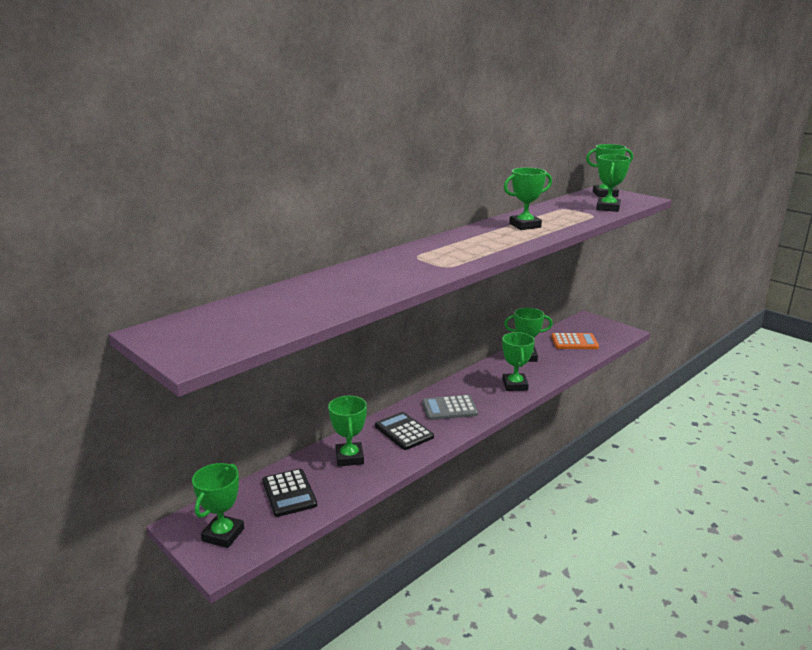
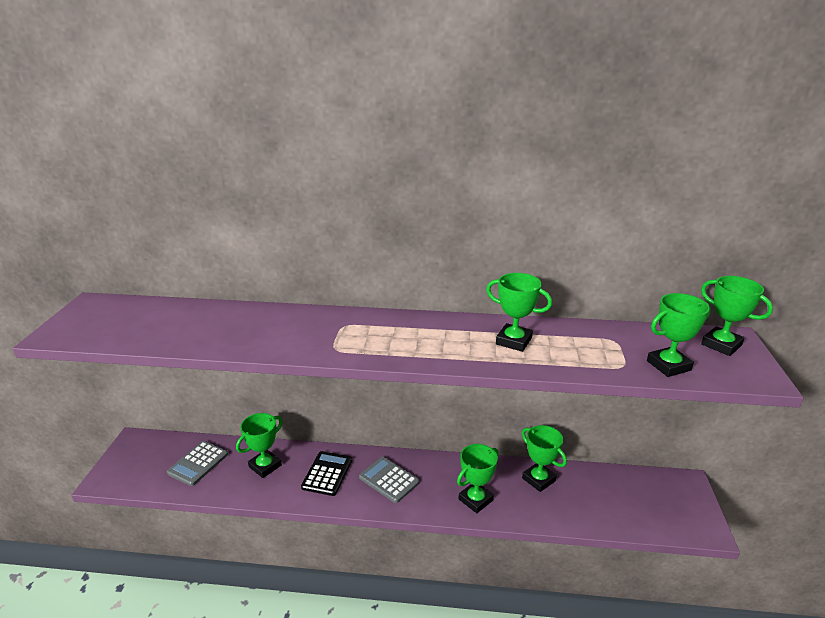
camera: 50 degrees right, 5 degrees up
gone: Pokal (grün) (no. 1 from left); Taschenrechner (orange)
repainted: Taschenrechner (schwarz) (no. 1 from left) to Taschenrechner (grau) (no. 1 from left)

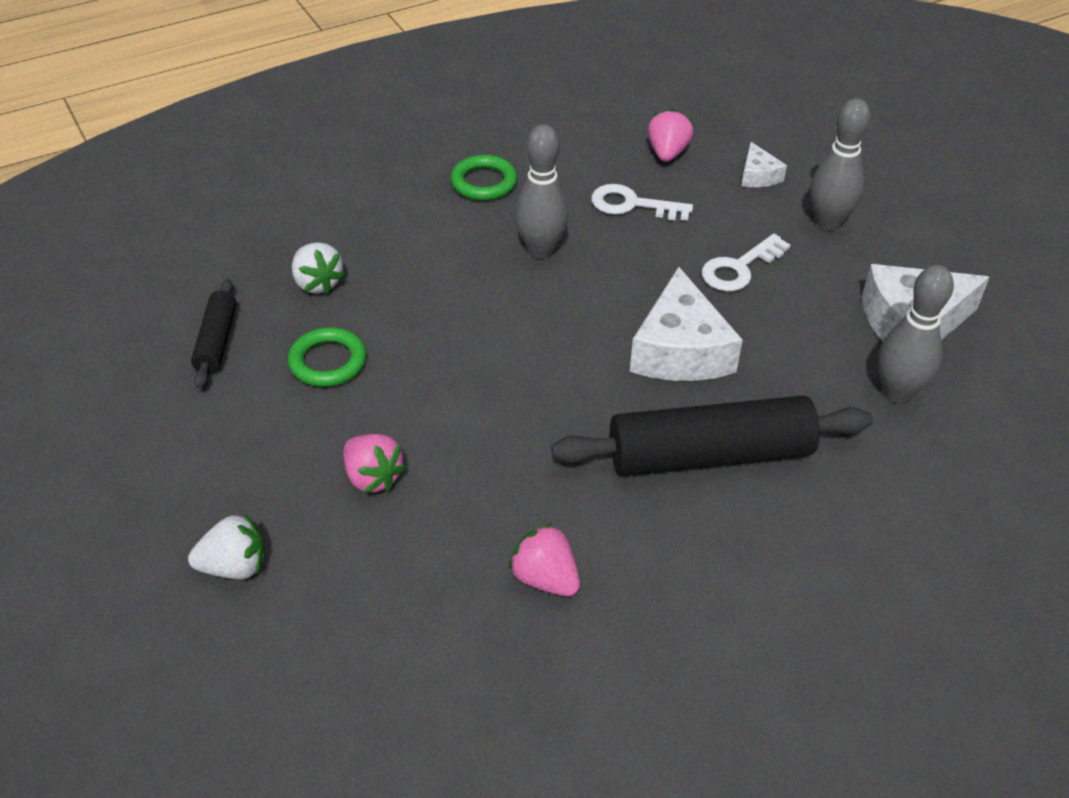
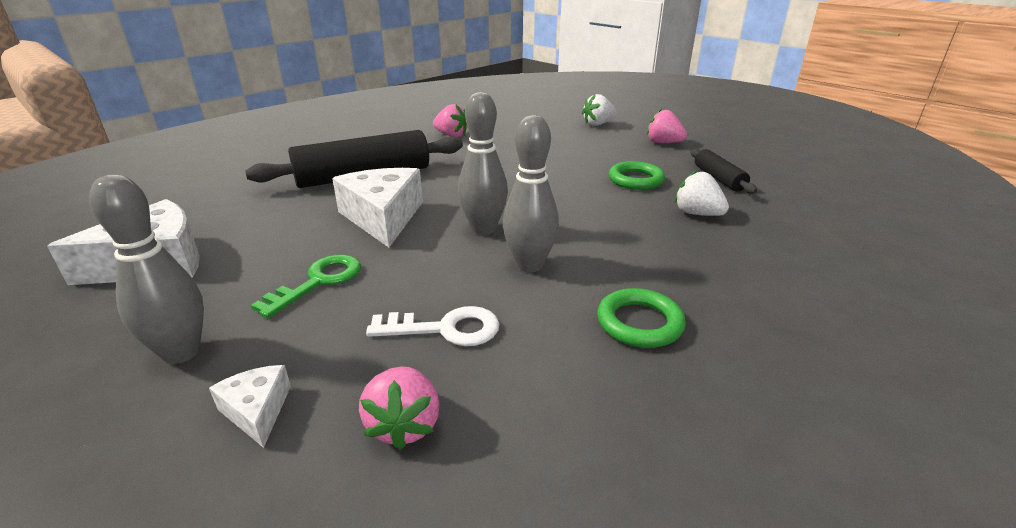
camera: 165 degrees right, 15 degrees down
shifted: Erdbeere (rosa) (no. 1 from left in the first image) to Erdbeere (rosa) (no. 3 from left); Bowlingkegel (grau) (no. 3 from left in the first image) to Bowlingkegel (grau) (no. 2 from left)
repainted: Schlüssel (weiß) (no. 2 from left) to Schlüssel (grün)

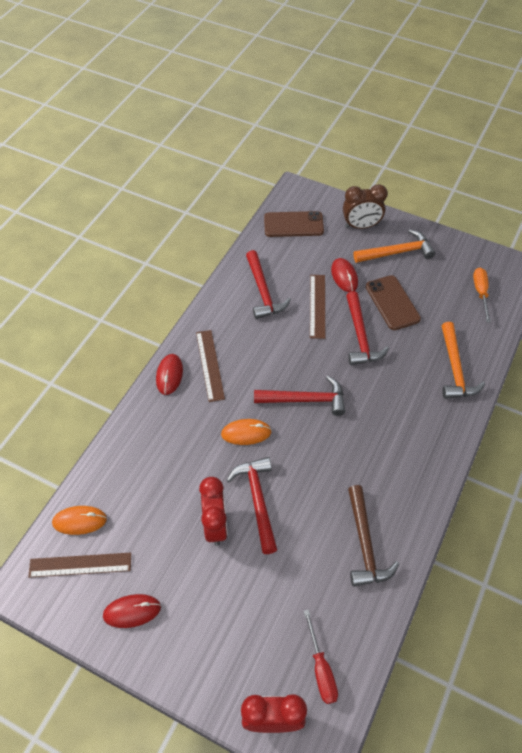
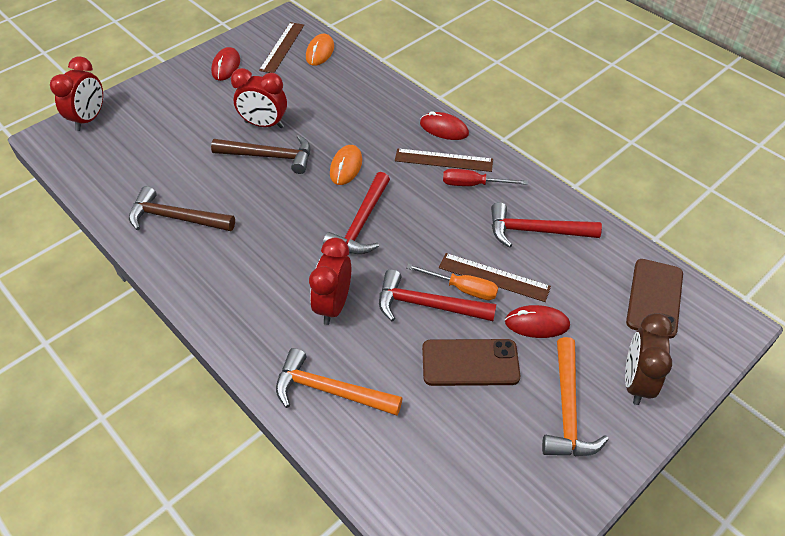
camera: 110 degrees right, 5 degrees down
new: Wecker (rot) (no. 3 from left)
shifted: Schraubenzieher (rot); Schraubenzieher (orange)
repainted: Hammer (rot) (no. 1 from left) to Hammer (braun) (no. 2 from left)

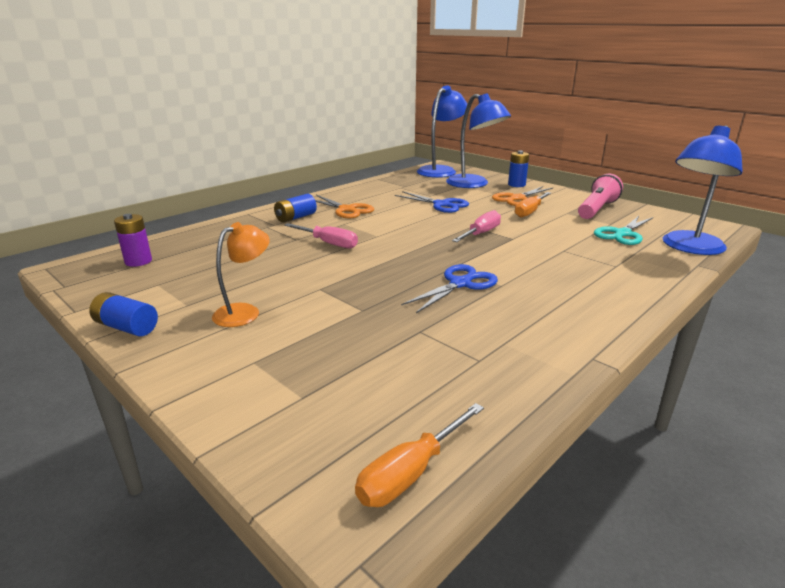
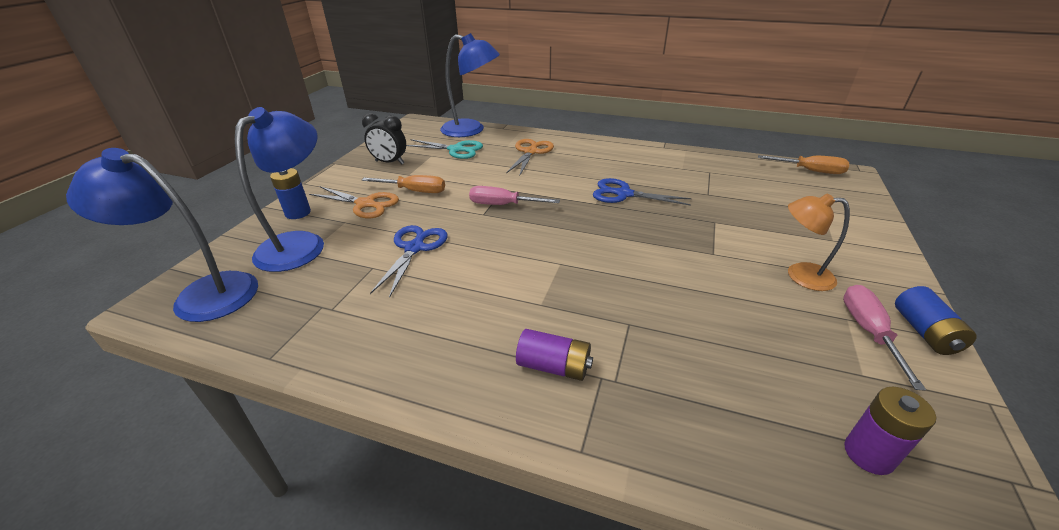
camera: 115 degrees left, 10 degrees up
shifted: Schraubenzieher (rosa) (no. 1 from left in the first image) to Schraubenzieher (rosa) (no. 2 from left); Schere (orange) (no. 1 from left in the first image) to Schere (orange) (no. 2 from left)
swapped: Taschenlampe (rosa) to Wecker (schwarz)
repainted: Batterie (blau) (no. 2 from left) to Batterie (lila) (no. 1 from left)

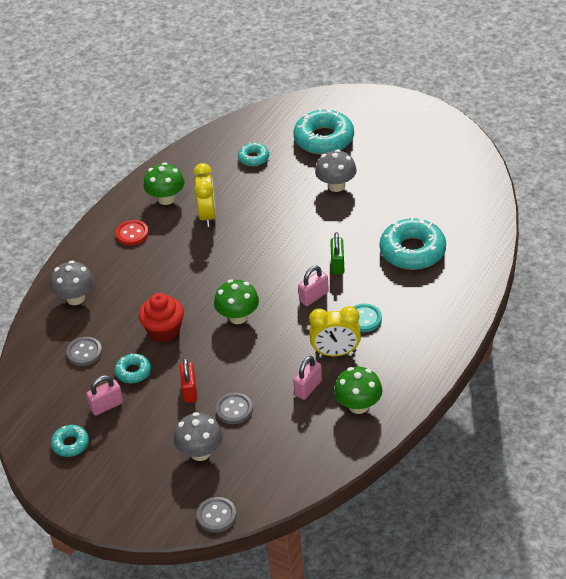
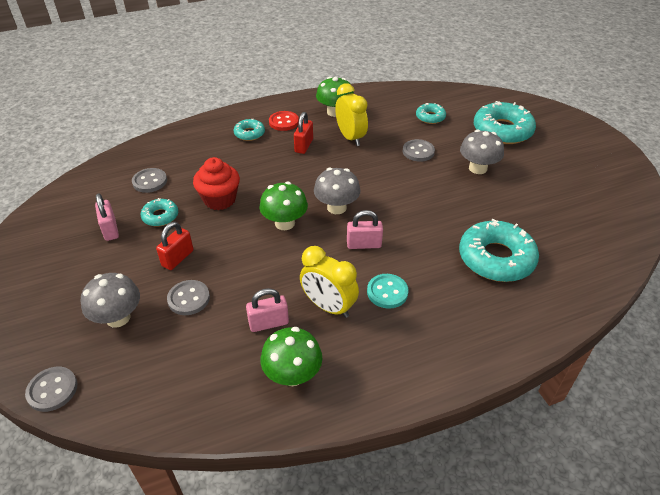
camera: 35 degrees right, 0 degrees up
gone: Vorhängeschloss (grün)
new: Vorhängeschloss (rot) (no. 2 from left); Knopf (grau) (no. 4 from left)
shifted: Pilz (grau) (no. 1 from left in the first image) to Pilz (grau) (no. 2 from left); Donut (türkis) (no. 1 from left in the first image) to Donut (türkis) (no. 2 from left)
rotated: Vorhängeschloss (rosa) (no. 1 from left) 60 degrees clockwise; Wecker (gelb) (no. 1 from left in the first image) 60 degrees counterclockwise

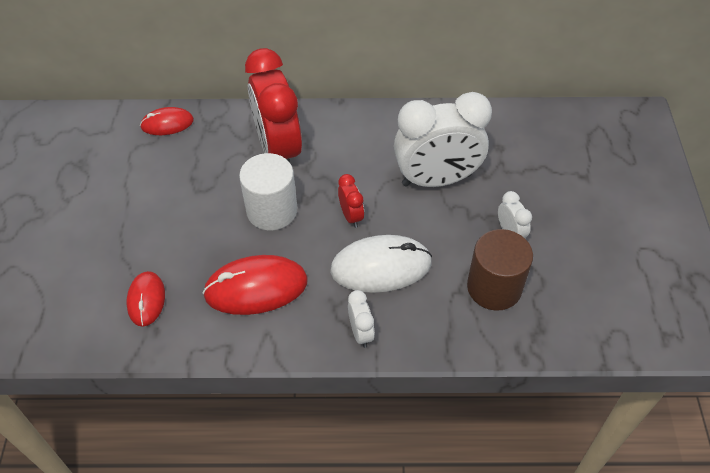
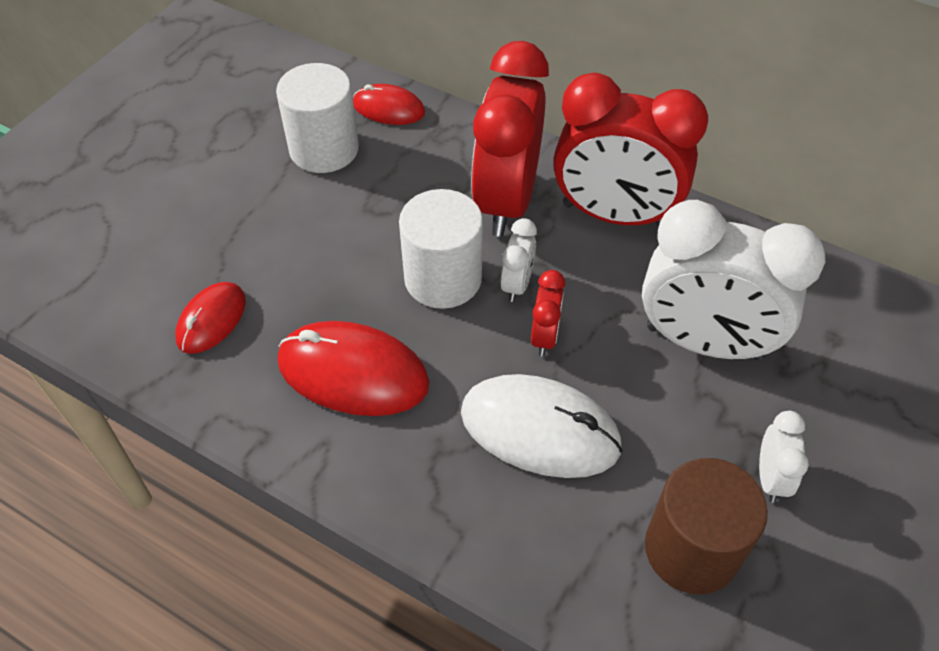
camera: 30 degrees right, 0 degrees up
new: Vollzylinder (weiß) (no. 1 from left); Wecker (rot) (no. 3 from left)
shifted: Wecker (weiß) (no. 1 from left)

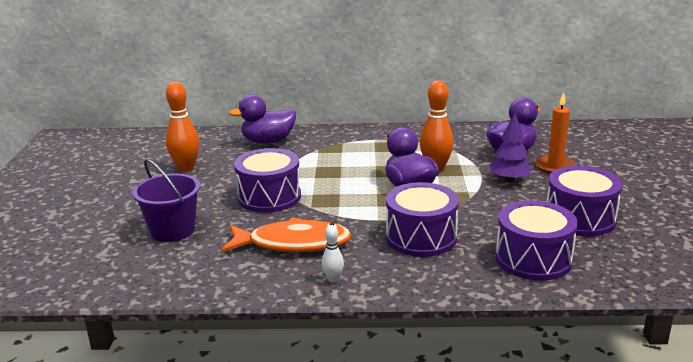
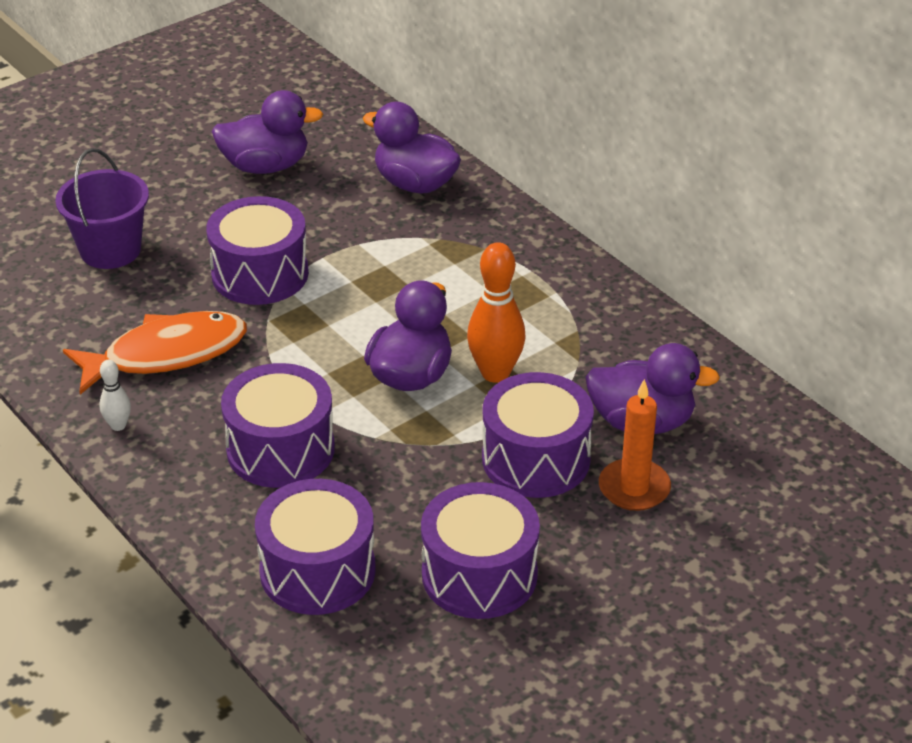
camera: 50 degrees right, 15 degrees up
swapped: Bowlingkegel (orange) (no. 1 from left) to Ente (lila) (no. 1 from left); Baum (lila) to Trommel (lila) (no. 5 from left)
rotated: Fisch (orange) 75 degrees counterclockwise

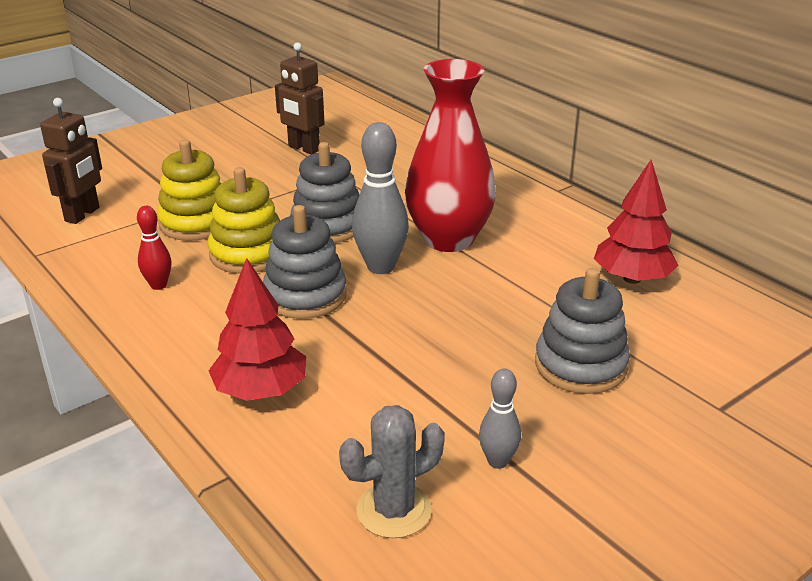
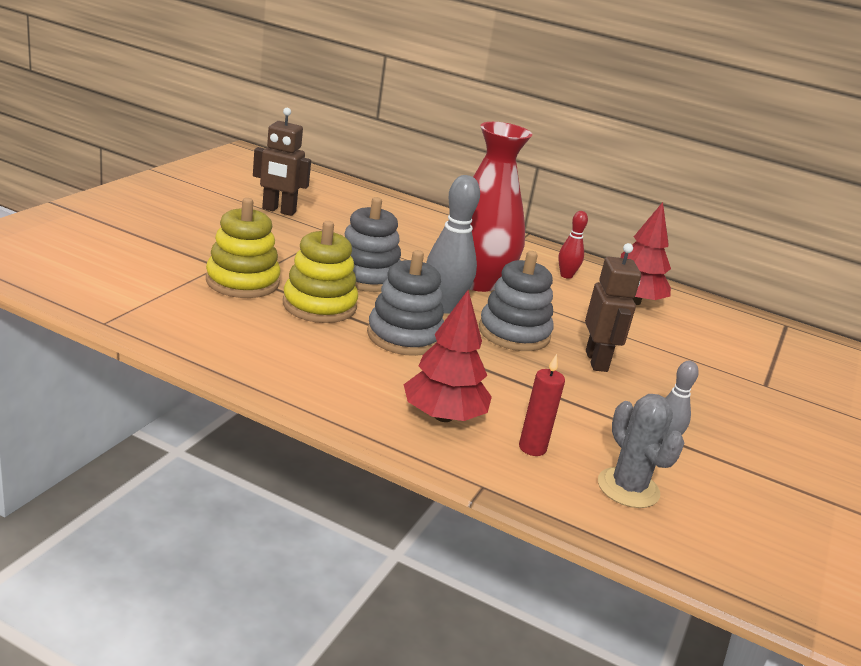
camera: 30 degrees left, 5 degrees down
new: Kerze (rot)
shifted: Roboter (braun) (no. 1 from left in the first image) to Roboter (braun) (no. 2 from left); Bowlingkegel (rot); Stapelspielzeug (grau) (no. 3 from left)
rotated: Kaktus (grau) 60 degrees counterclockwise

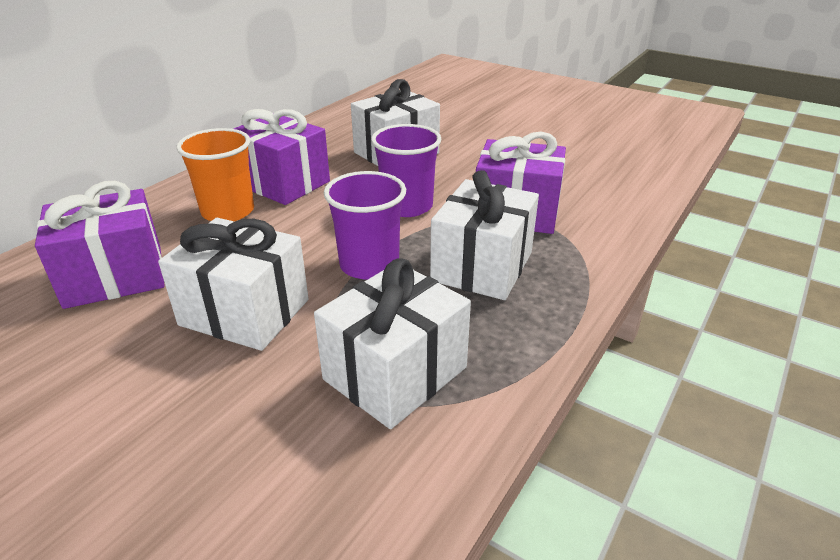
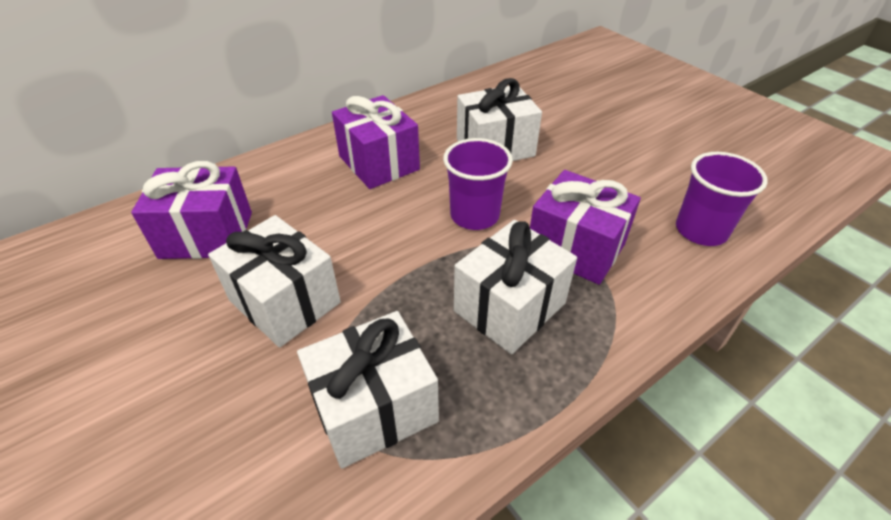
camera: 20 degrees right, 10 degrees up
gone: Becher (orange)
shifted: Becher (lila) (no. 1 from left in the first image) to Becher (lila) (no. 2 from left)

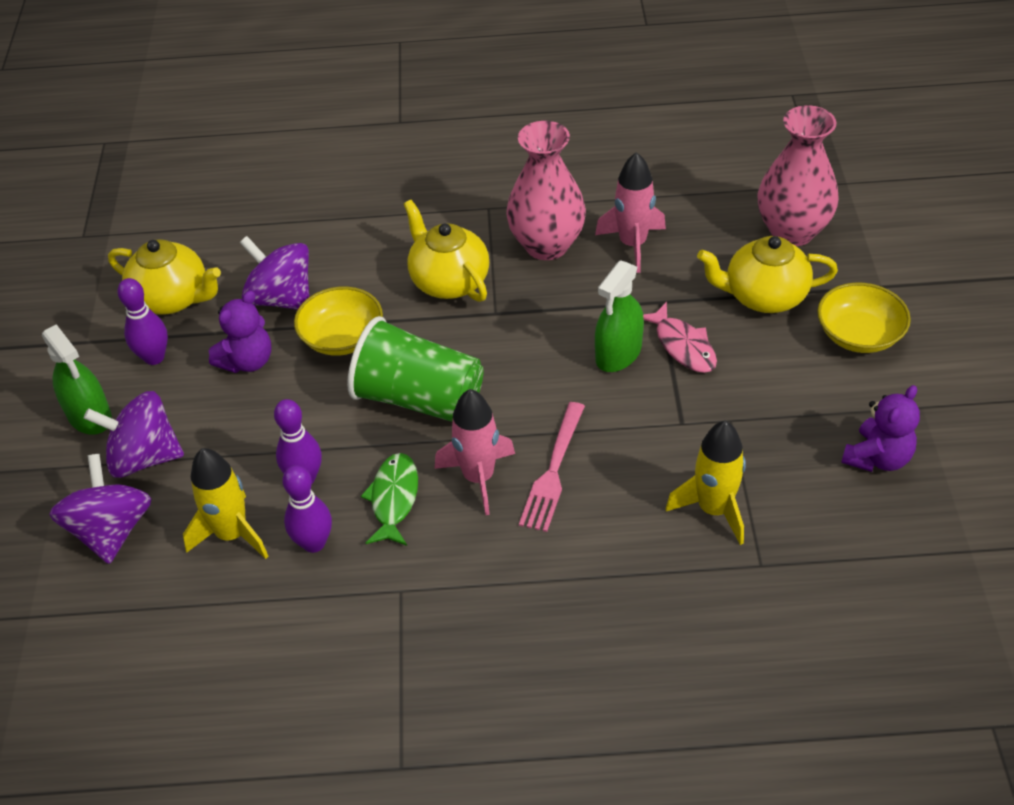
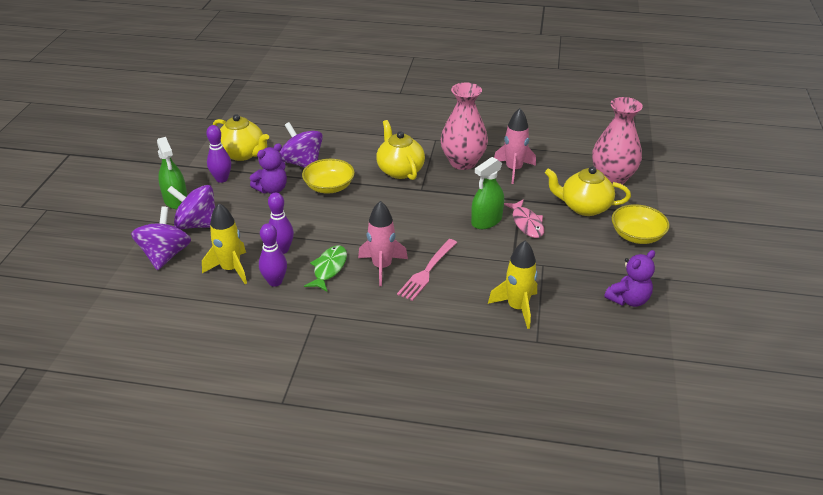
camera: 10 degrees right, 10 degrees down
gone: Becher (grün)

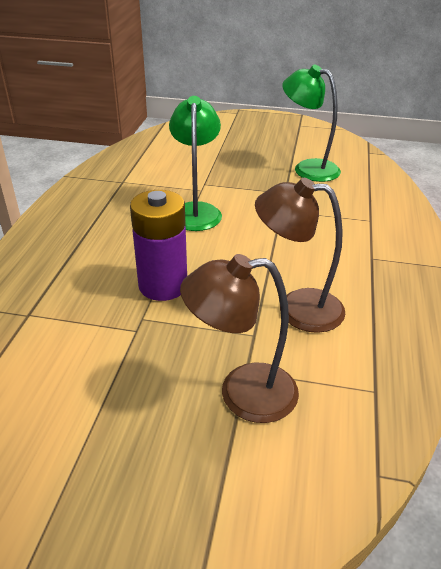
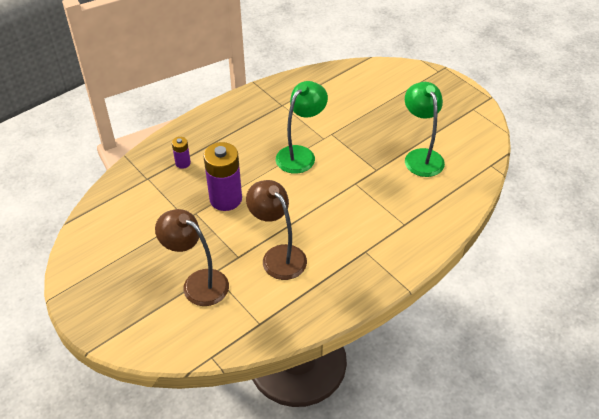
camera: 40 degrees right, 10 degrees up
new: Batterie (lila) (no. 1 from left)

